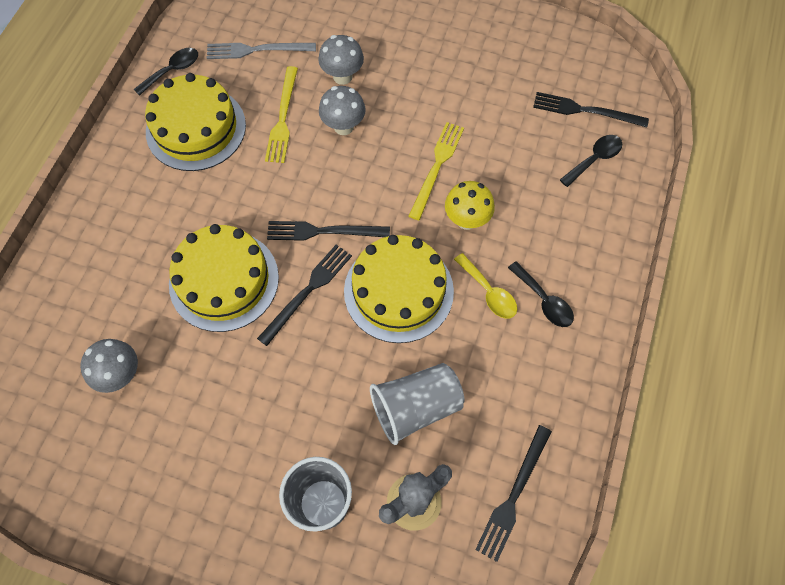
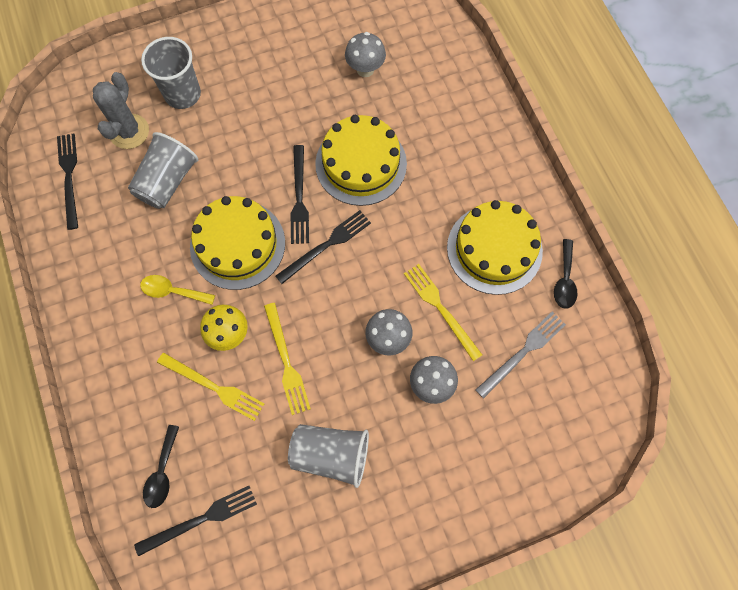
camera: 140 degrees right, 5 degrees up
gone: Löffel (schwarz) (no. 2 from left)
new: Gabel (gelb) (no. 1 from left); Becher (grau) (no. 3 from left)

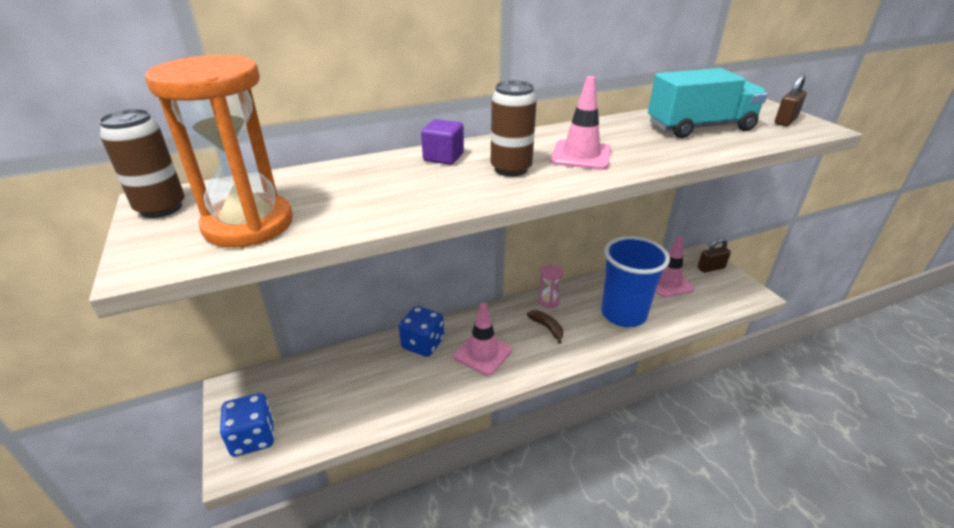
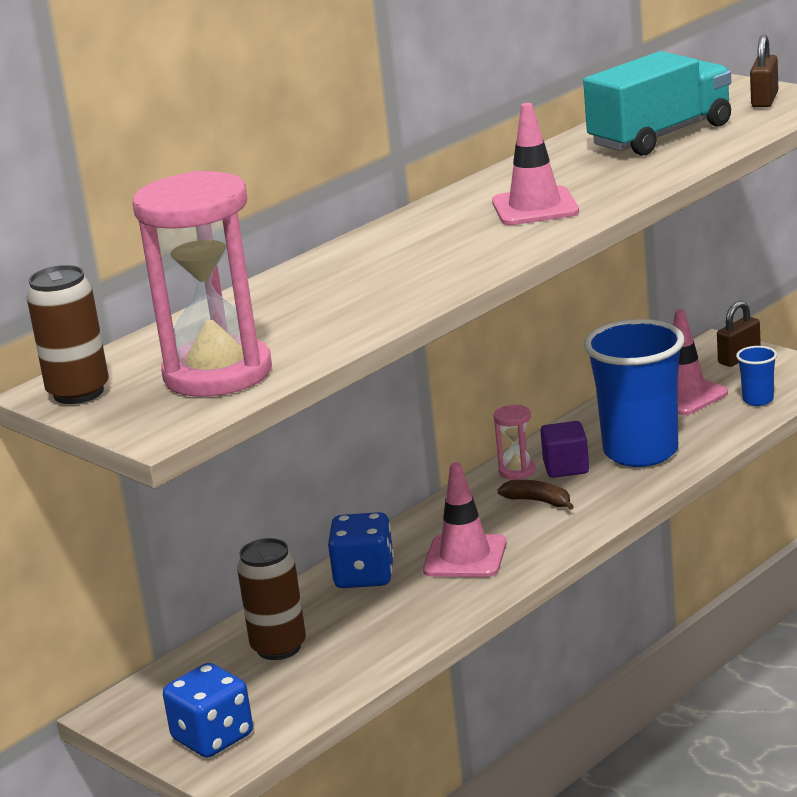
camera: 20 degrees left, 10 degrees down
new: Becher (blau) (no. 2 from left)
shifted: Kubus (lila); Dose (braun) (no. 2 from left)
repainted: Sanduhr (orange) to Sanduhr (rosa) (no. 1 from left)

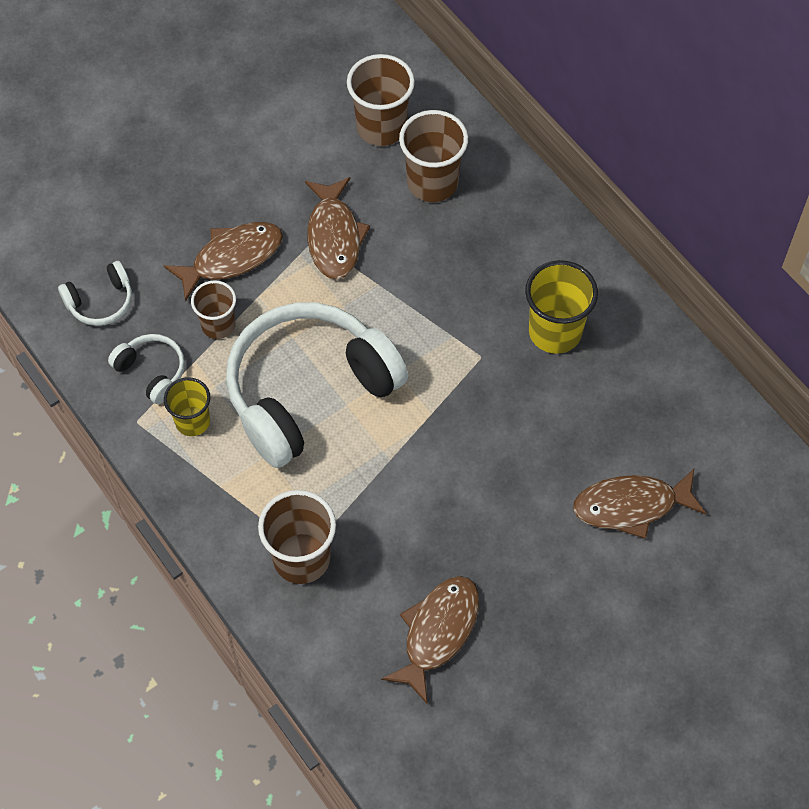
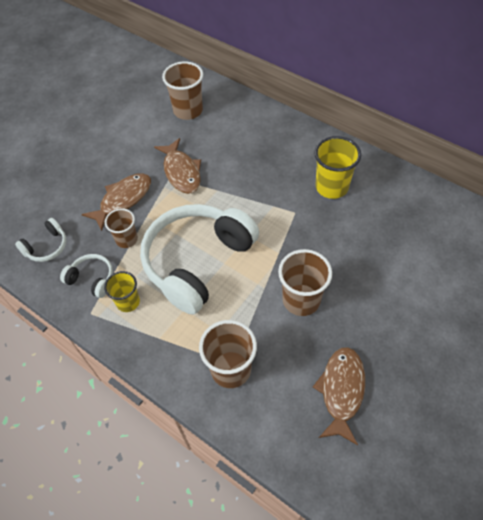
camera: 15 degrees left, 5 degrees down
gone: Fisch (braun) (no. 4 from left)
shifted: Becher (braun) (no. 4 from left)

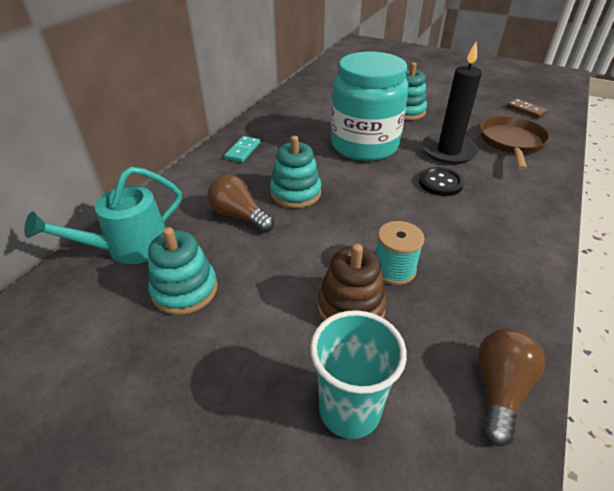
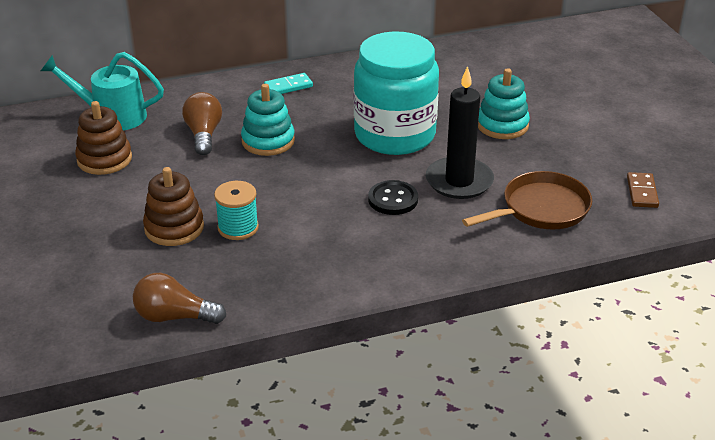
camera: 45 degrees right, 5 degrees down
gone: Becher (türkis)
repainted: Stapelspielzeug (türkis) (no. 1 from left) to Stapelspielzeug (braun) (no. 1 from left)
rotated: Glühbirne (braun) (no. 2 from left in the first image) 150 degrees counterclockwise

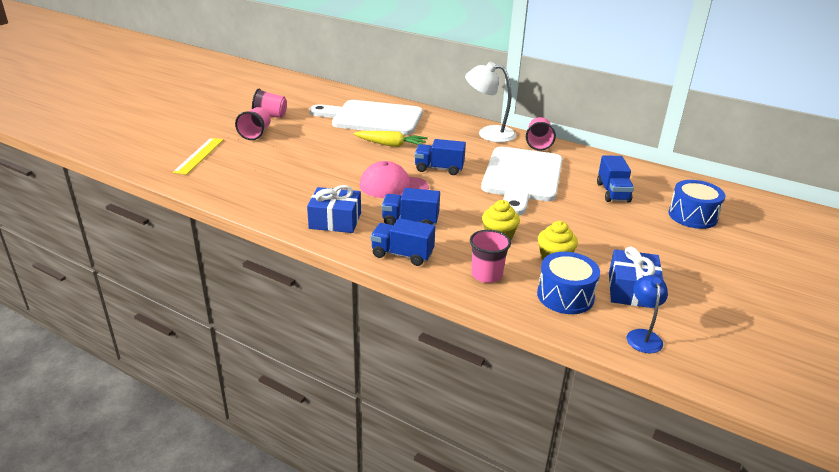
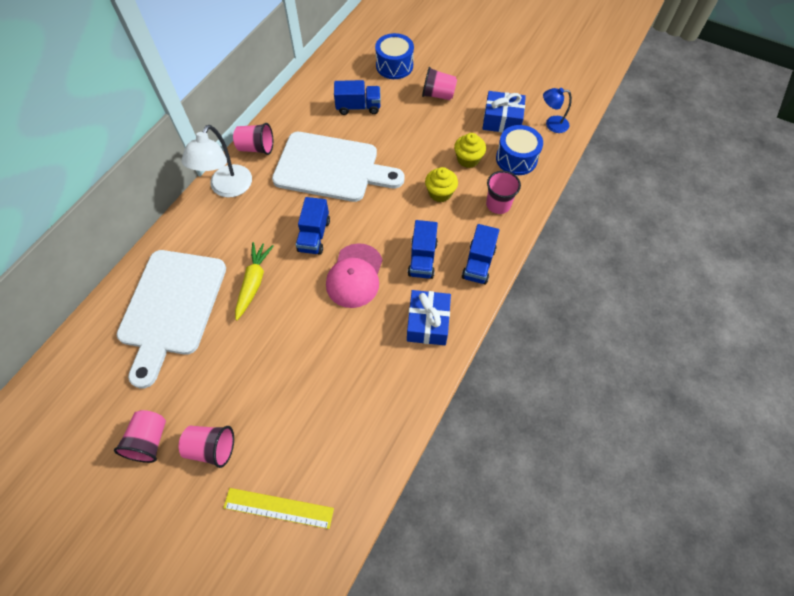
camera: 90 degrees left, 30 degrees up
new: Becher (rosa) (no. 4 from left)

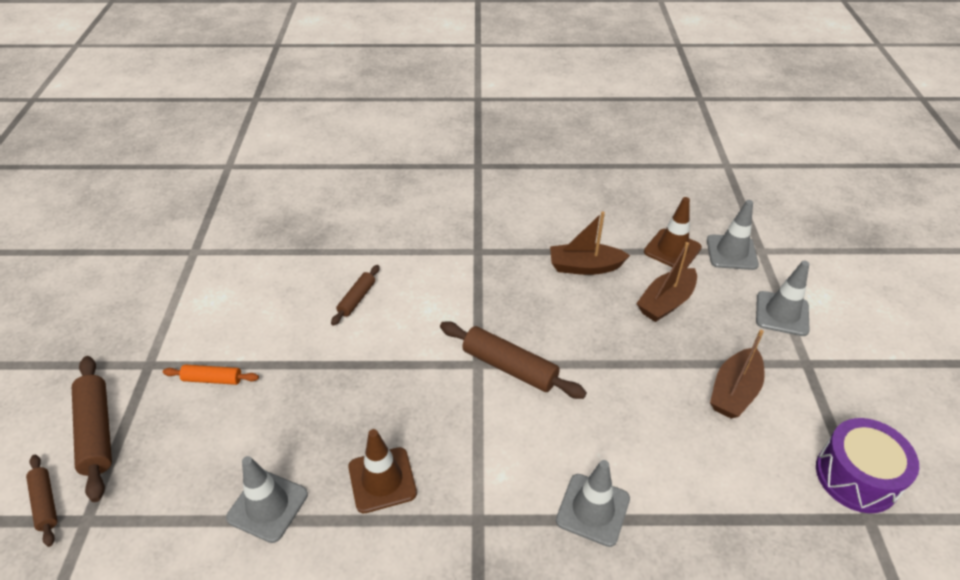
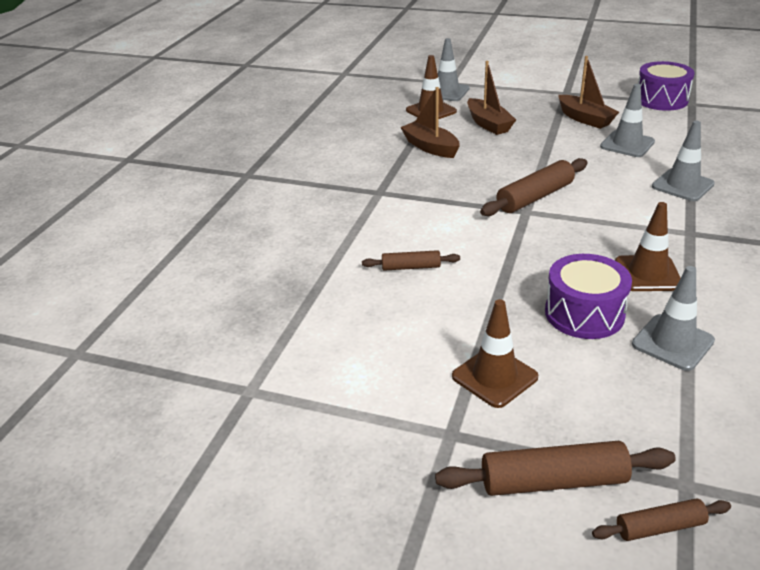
camera: 70 degrees left, 10 degrees down
new: Trommel (lila) (no. 1 from left)
shifted: Leitkegel (grau) (no. 4 from left in the first image) to Leitkegel (grau) (no. 2 from left)
swapped: Nudelholz (orange) to Leitkegel (braun) (no. 2 from left)
rotated: Nudelholz (braun) (no. 3 from left in the first image) 45 degrees counterclockwise; Boot (braun) (no. 1 from left) 120 degrees clockwise

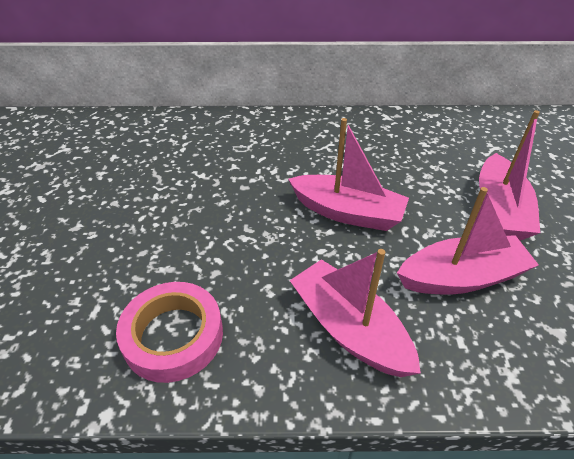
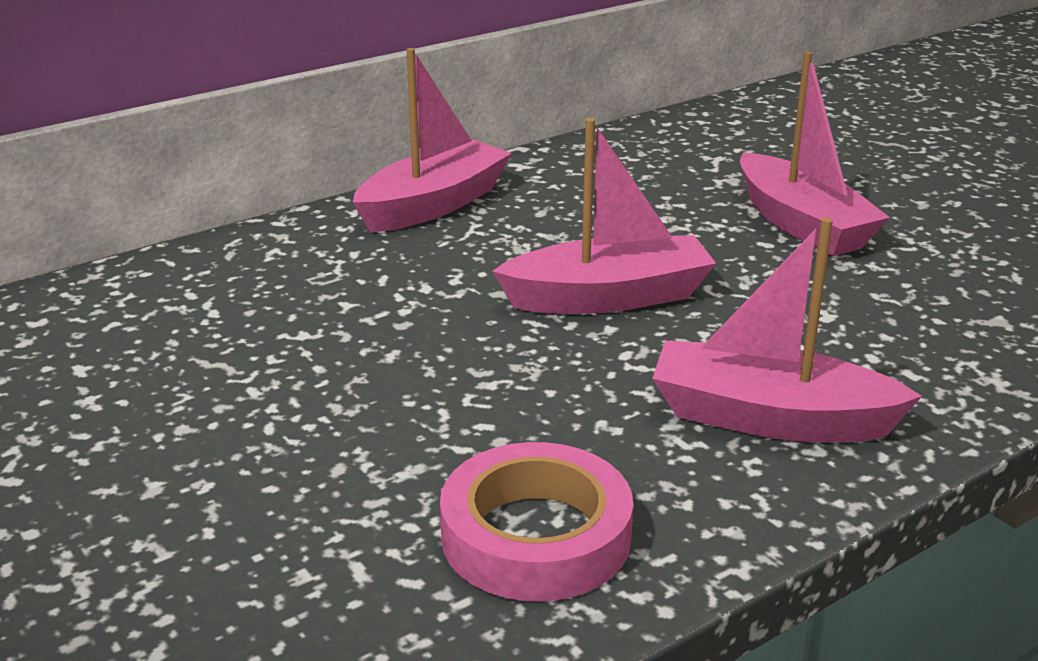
camera: 35 degrees left, 15 degrees down
shifted: Boot (rosa) (no. 3 from left in the first image) to Boot (rosa) (no. 1 from left)

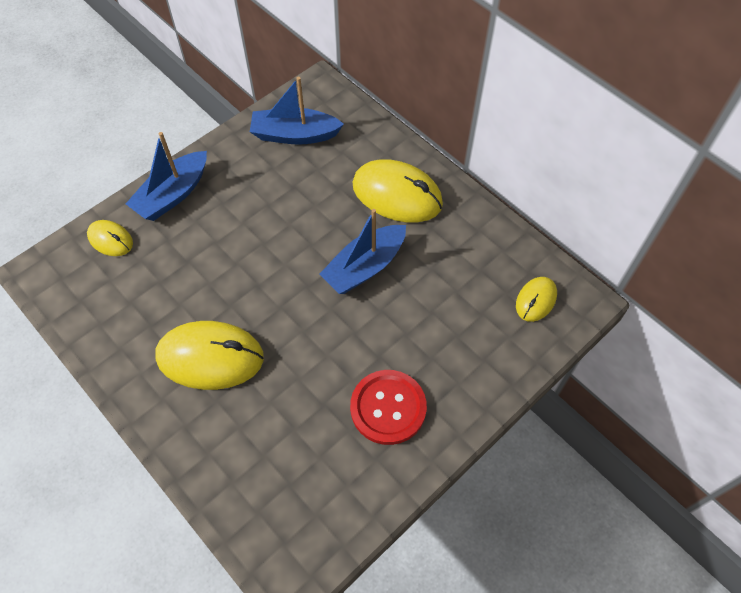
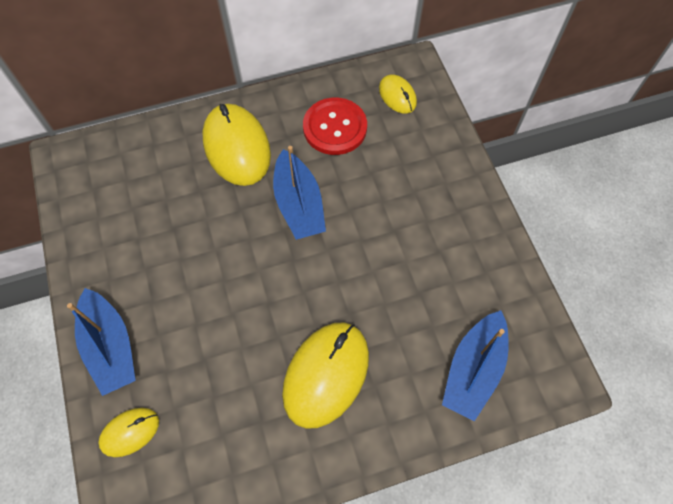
camera: 65 degrees left, 5 degrees up
shifted: Boot (blau) (no. 2 from left in the first image) to Boot (blau) (no. 3 from left); Knopf (rot)
rotated: Computermaus (gelb) (no. 3 from left in the first image) 75 degrees counterclockwise

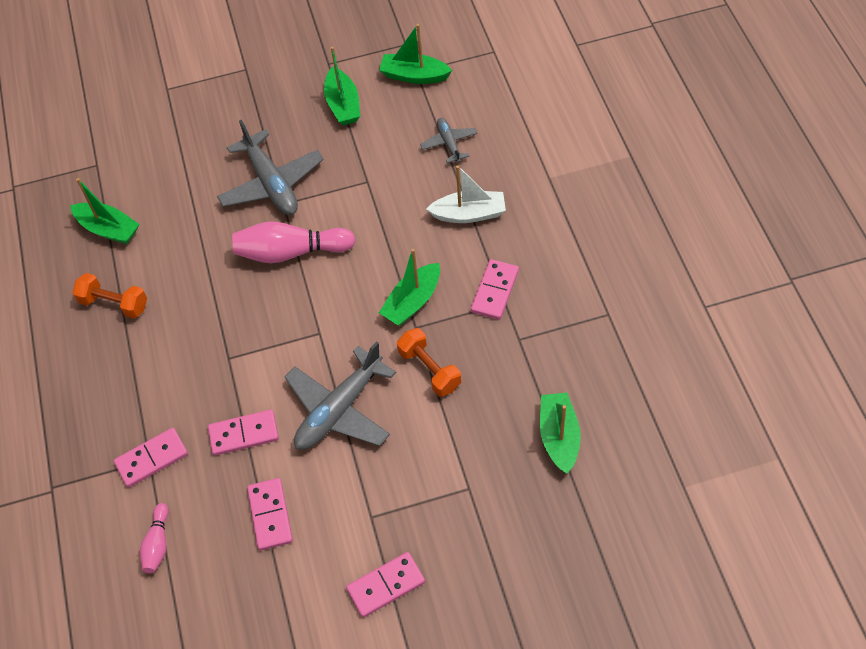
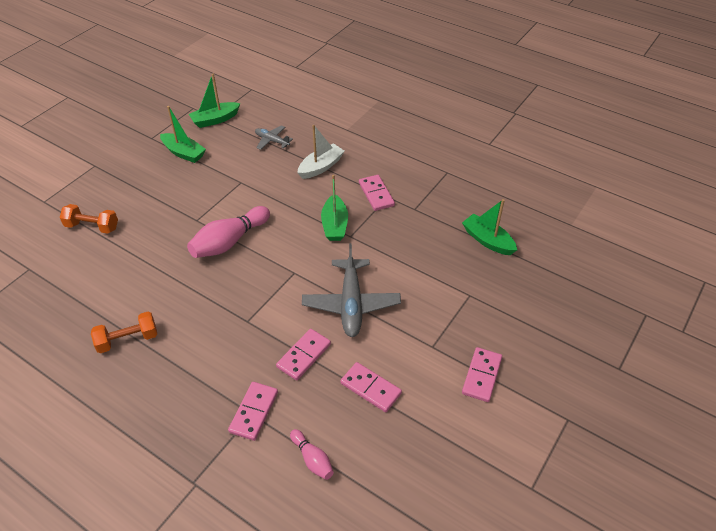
camera: 45 degrees left, 10 degrees down
gone: Boot (grün) (no. 1 from left); Flugzeug (grau) (no. 1 from left)
shifted: Hantel (orange) (no. 2 from left in the first image) to Hantel (orange) (no. 1 from left)

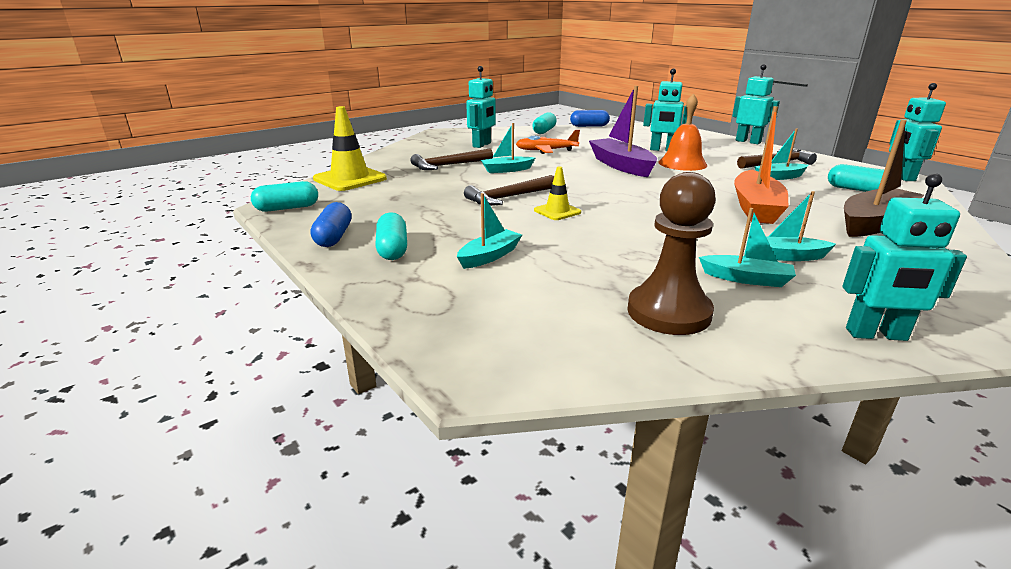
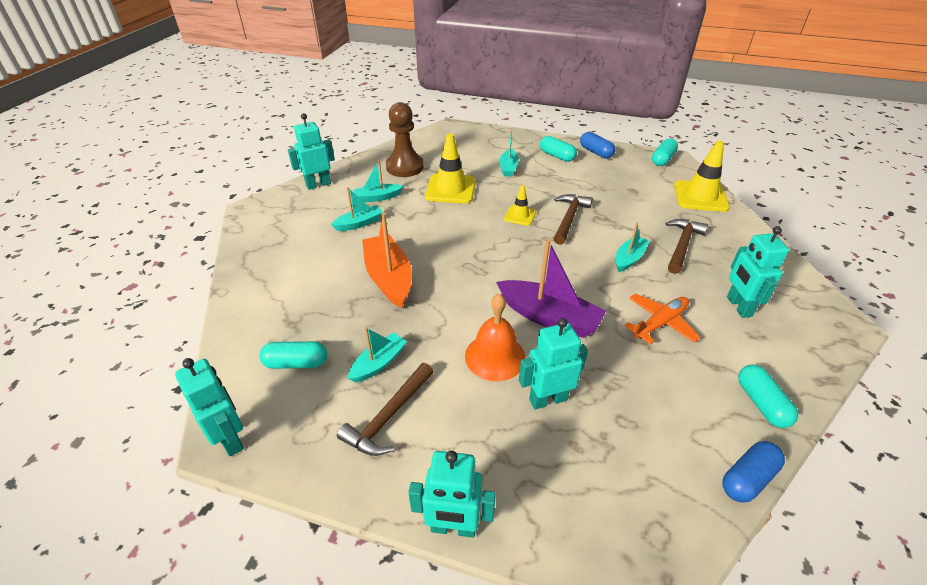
camera: 145 degrees right, 15 degrees up
gone: Boot (braun)
new: Leitkegel (gelb) (no. 1 from left)

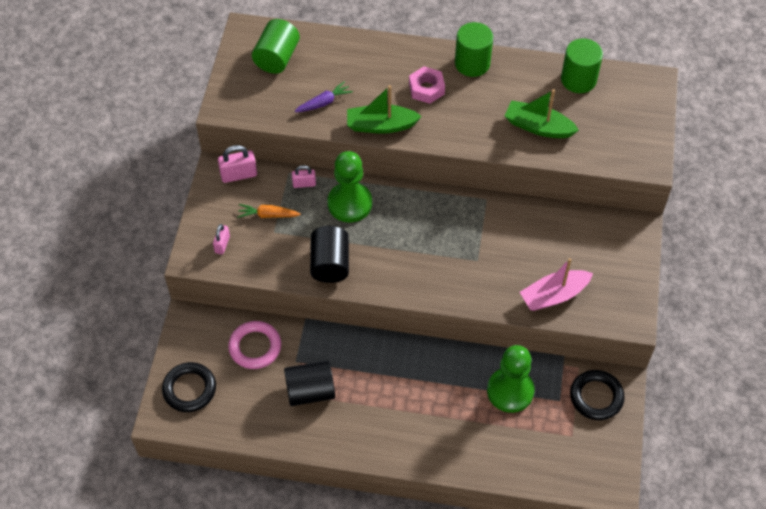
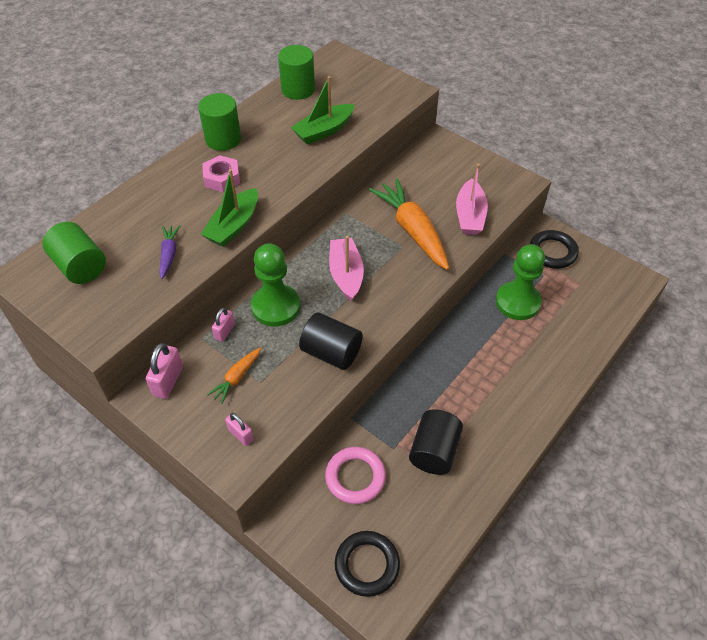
camera: 60 degrees left, 5 degrees down
new: Boot (rosa) (no. 1 from left); Karotte (orange) (no. 2 from left)

